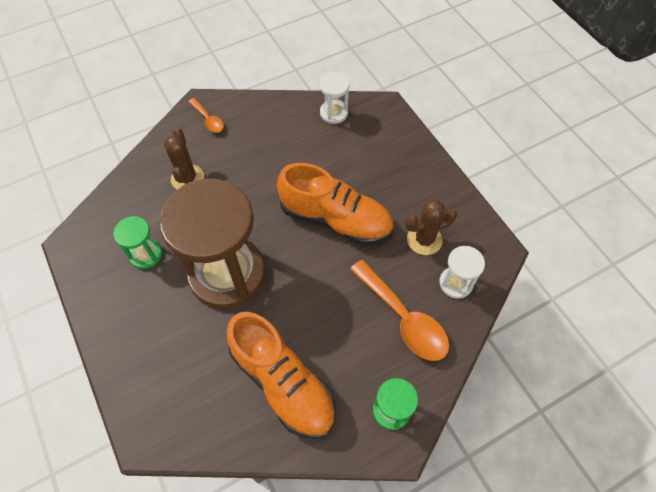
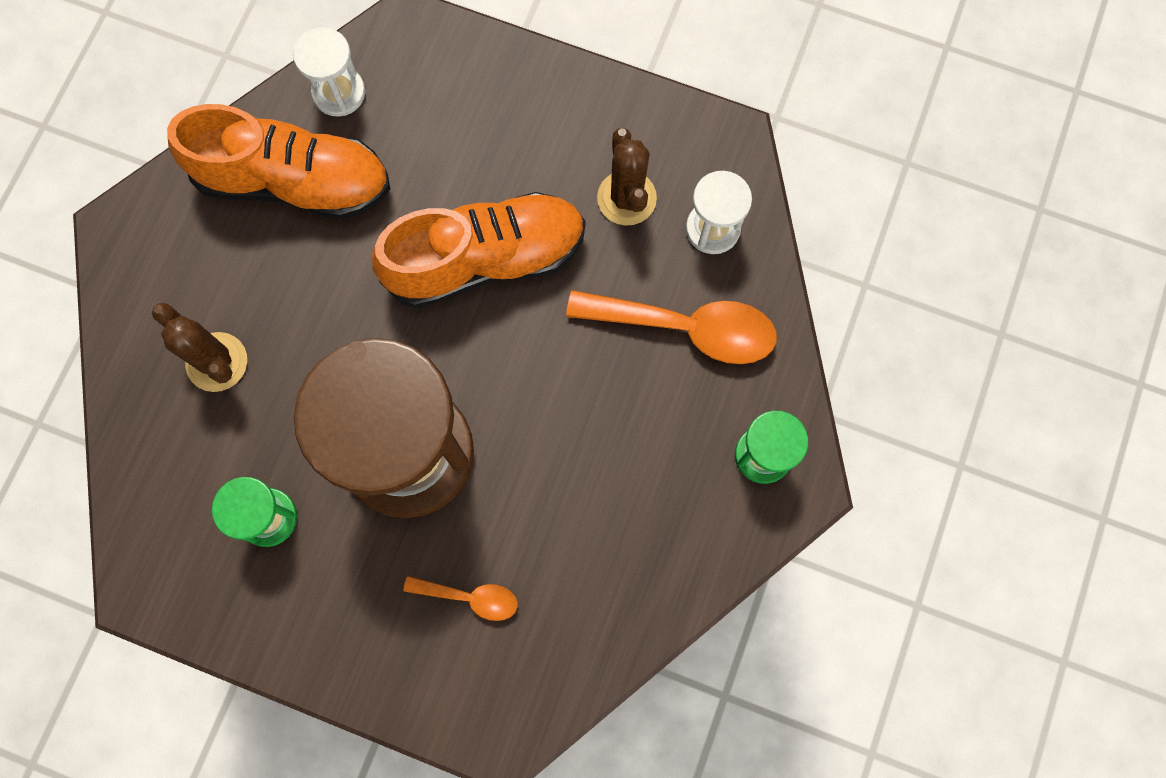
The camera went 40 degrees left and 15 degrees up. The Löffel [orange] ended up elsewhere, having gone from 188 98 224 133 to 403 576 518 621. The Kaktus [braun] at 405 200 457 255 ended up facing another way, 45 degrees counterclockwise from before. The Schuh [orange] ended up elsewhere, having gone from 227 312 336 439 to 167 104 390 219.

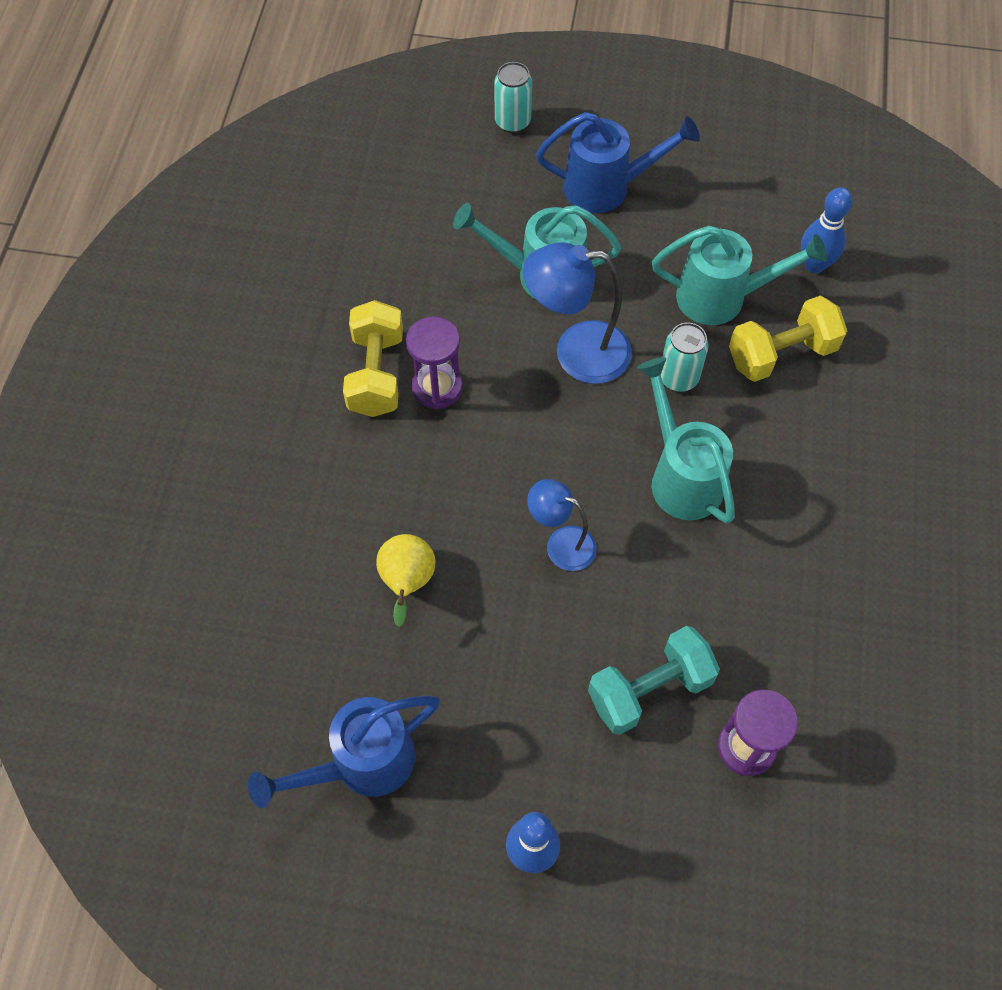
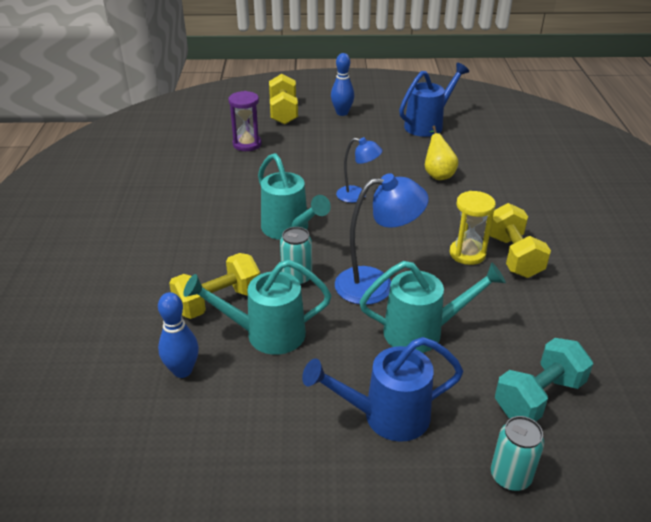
The camera went 170 degrees right and 25 degrees down. What was the Sanduhr [lila] at 406 316 463 409 turned into the Sanduhr [gelb] at 450 191 496 265. The Hantel [türkis] ended up elsewhere, having gone from 588 626 720 735 to 495 338 593 421. The second view gained the Hantel [gelb] at 269 74 298 125.

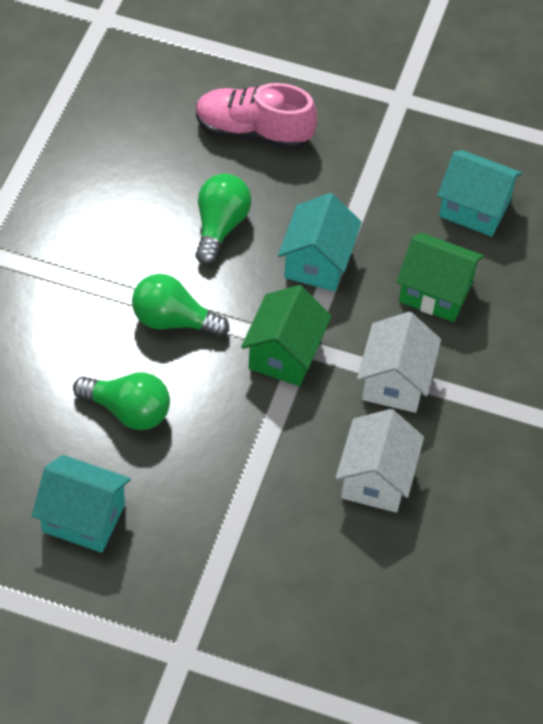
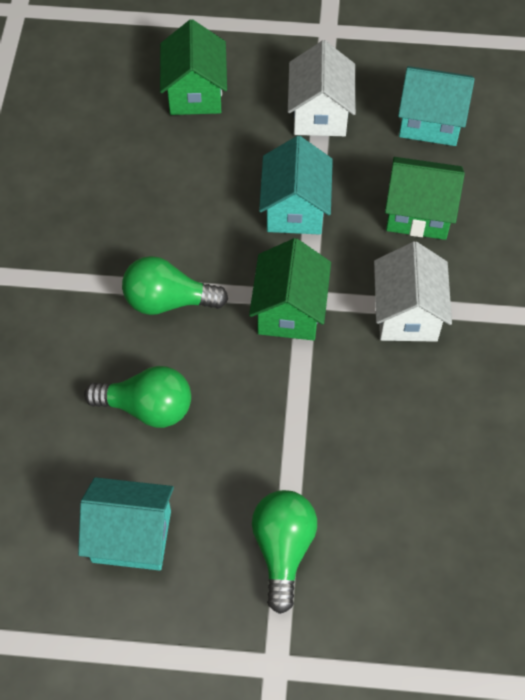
The camera went 10 degrees left and 5 degrees up. Where the Schuh [rosa] stood at 196 83 317 150, the Haus [grün] came to stand at 160 19 227 115. The Glühbirne [grün] ended up elsewhere, having gone from 195 173 251 265 to 252 490 317 614. The Haus [weiß] ended up elsewhere, having gone from 335 409 424 513 to 288 40 356 136.

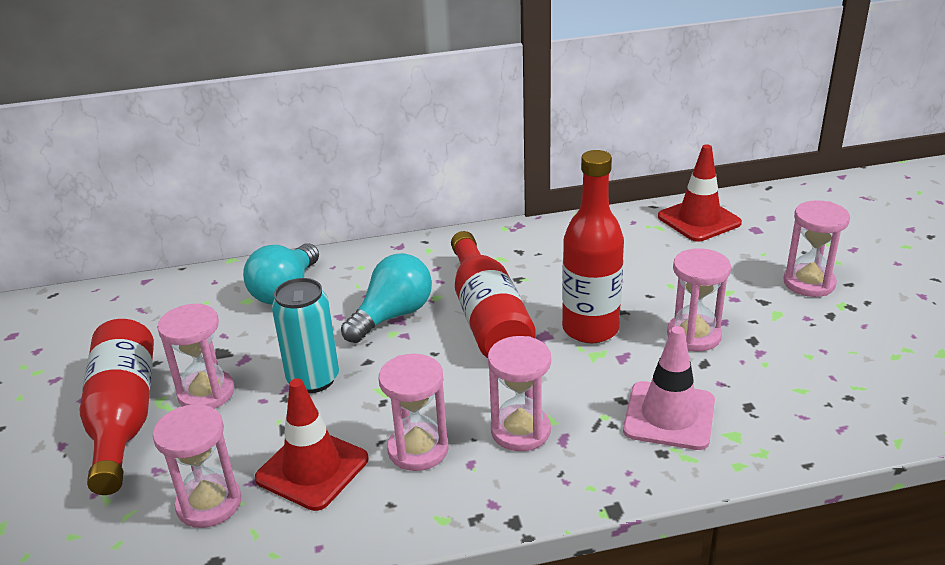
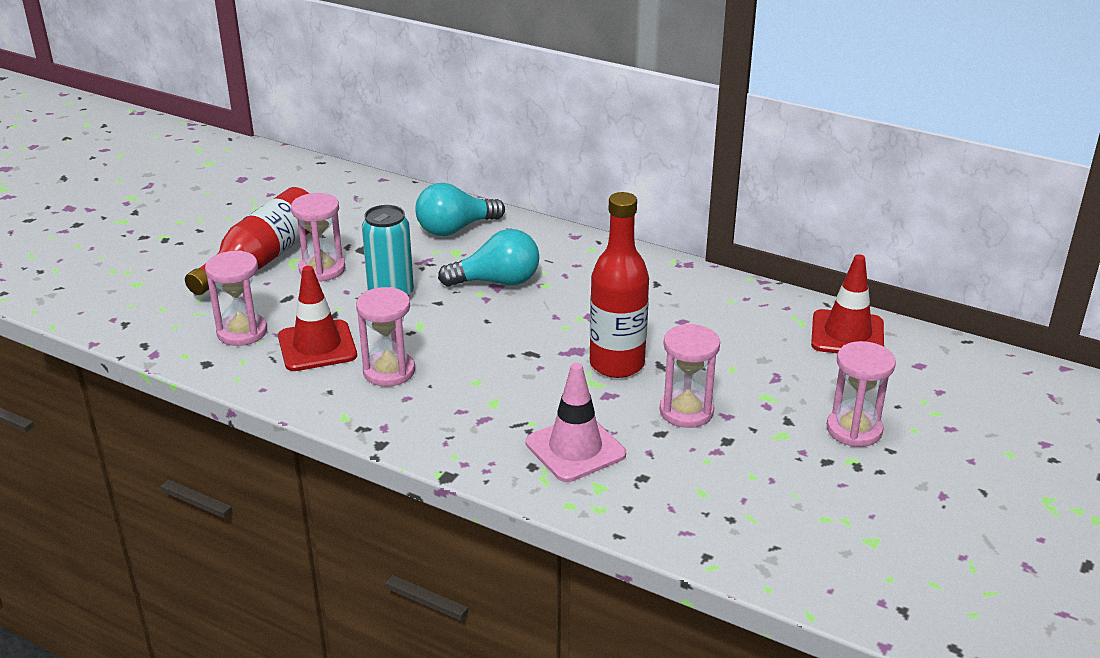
The camera went 40 degrees right and 0 degrees up. The second view lost the Flasche [rot] at 451 231 536 358. The second view lost the Sanduhr [rosa] at 488 336 551 451.

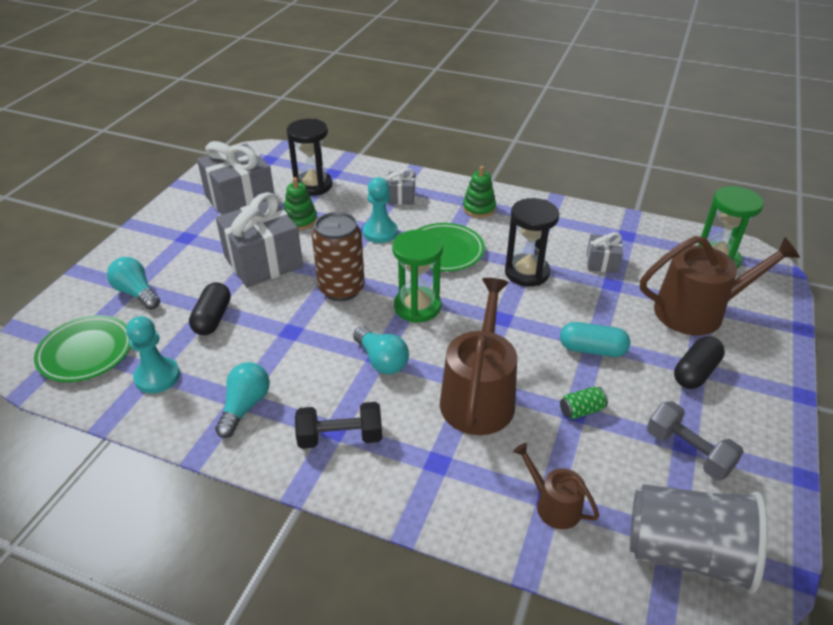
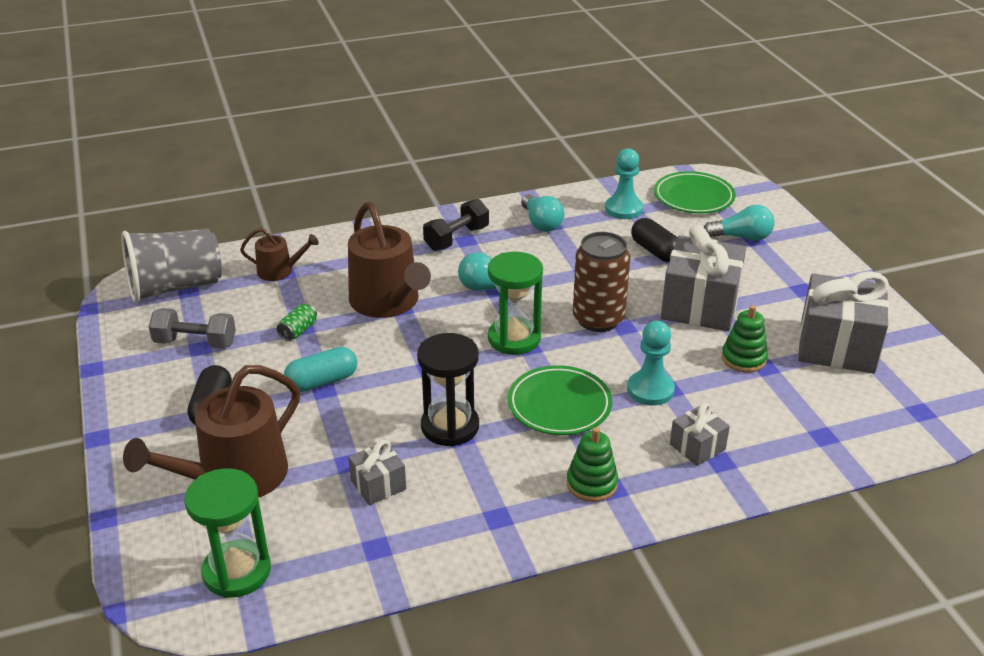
The camera went 140 degrees right and 5 degrees down. The second view lost the Sanduhr [schwarz] at 287 119 333 196.

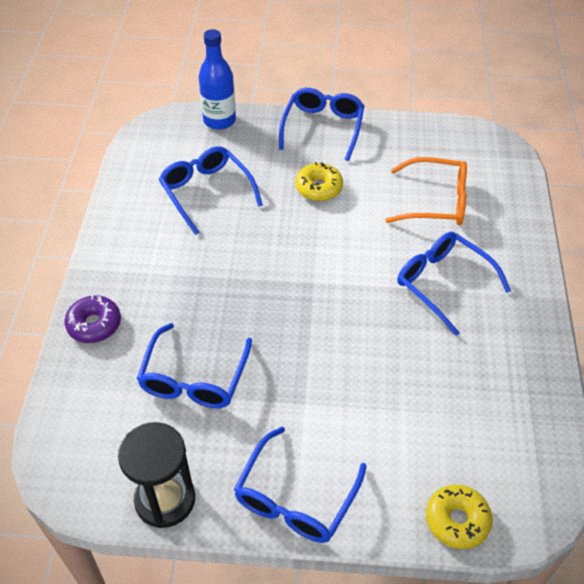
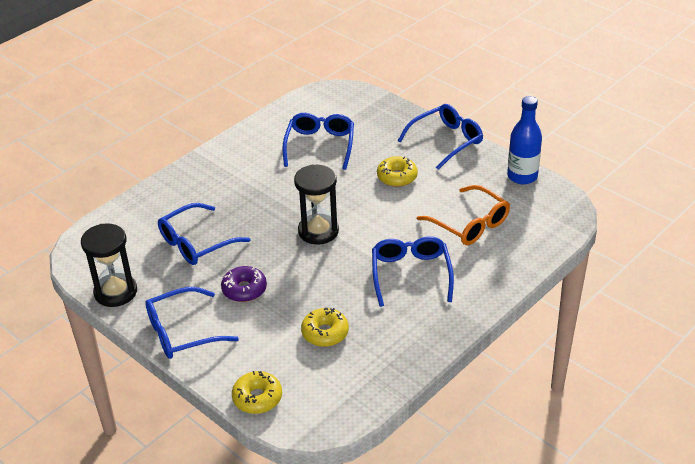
The camera went 40 degrees right and 10 degrees down. The Flasche [blau] ended up elsewhere, having gone from 199 29 236 130 to 507 96 542 184. The Donut [lila] ended up elsewhere, having gone from 65 295 121 343 to 221 266 267 302. The second view gained the Sanduhr [schwarz] at 294 165 339 245. The second view gained the Donut [gelb] at 301 308 349 347.

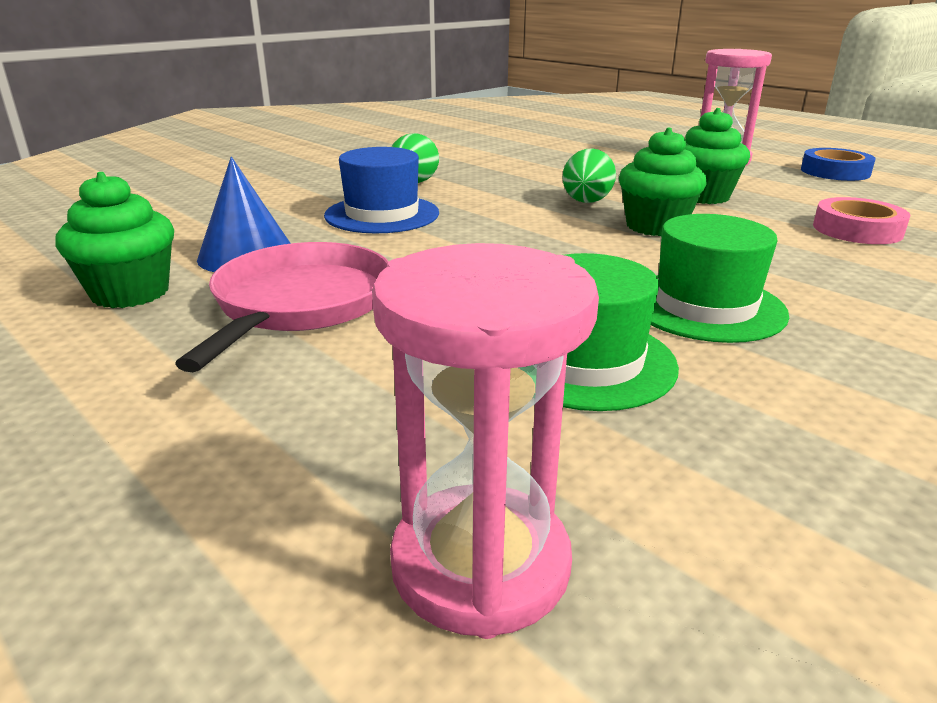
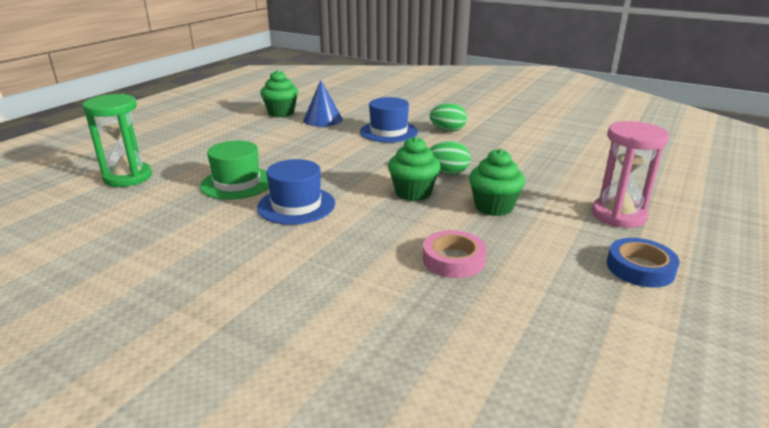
The camera went 75 degrees right and 0 degrees up. What was the Hut [grün] at 651 214 789 343 turned into the Hut [blau] at 257 159 335 225. The second view lost the Pfanne [rosa] at 175 242 389 372. What was the Sanduhr [rosa] at 372 243 599 639 turned into the Sanduhr [grün] at 82 94 152 187.

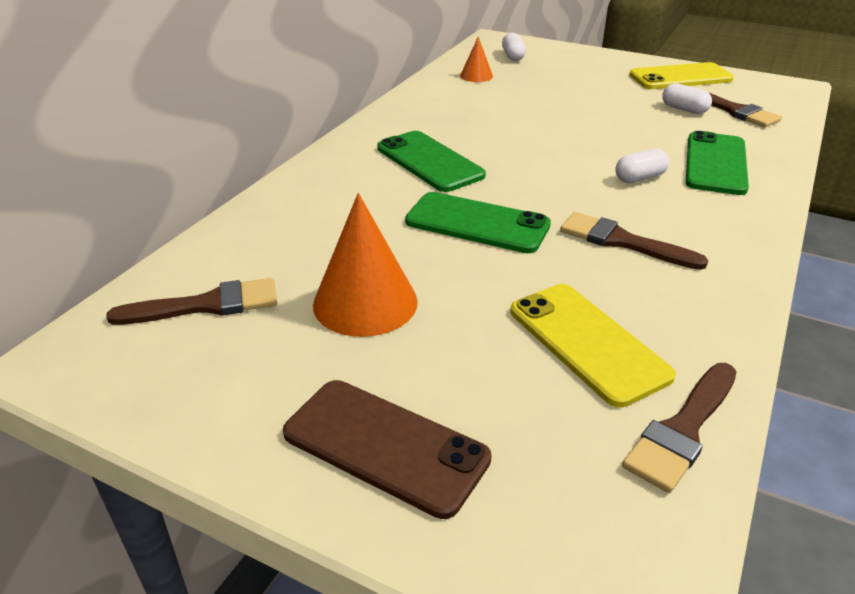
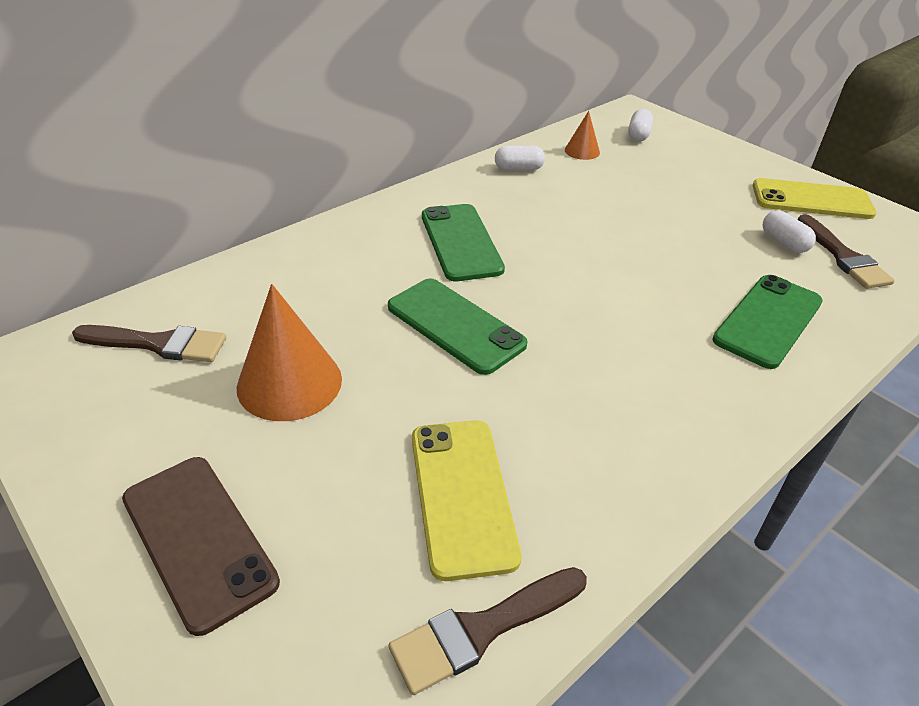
The camera went 20 degrees right and 5 degrees up. The Kapsel [weiß] ended up elsewhere, having gone from 615 149 669 183 to 495 146 545 170. The second view lost the Pinsel [braun] at 560 212 708 270.

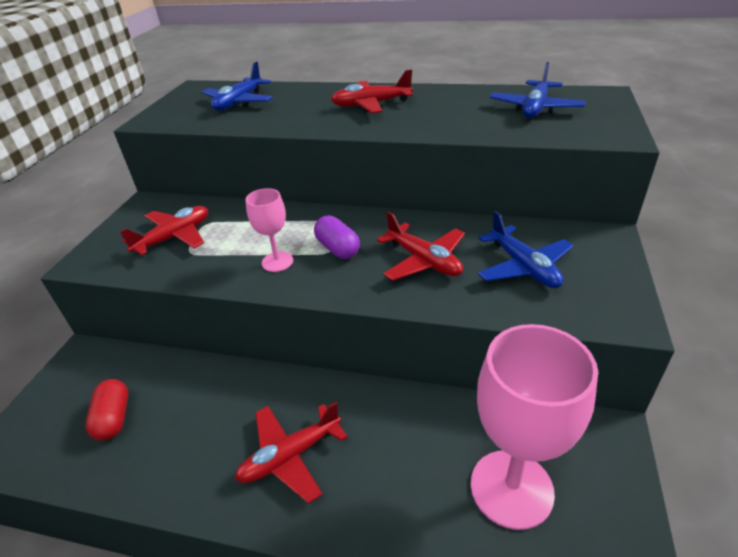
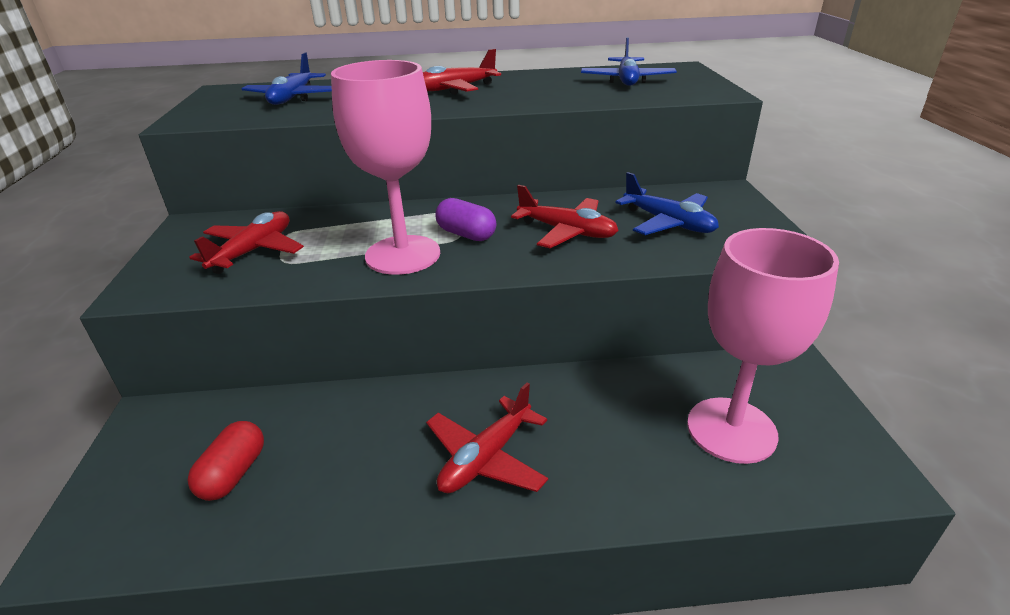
The camera went 20 degrees left and 5 degrees down. The size of the Kelch [rosa] at 245 188 293 272 changed by a factor of 2.00. The Kapsel [rot] at 86 379 128 441 ended up facing another way, 45 degrees clockwise from before.

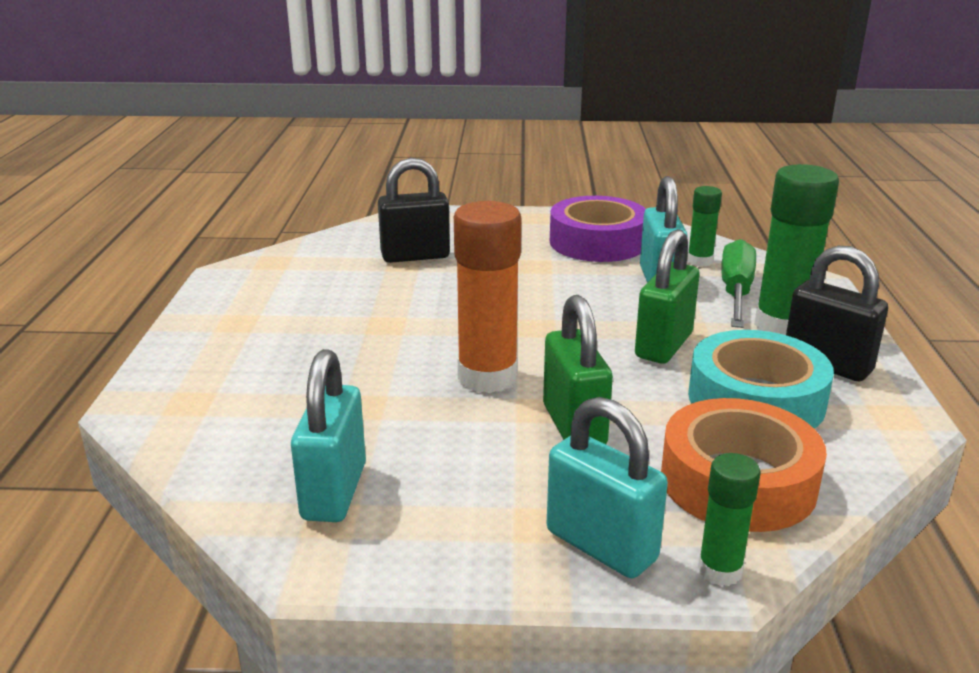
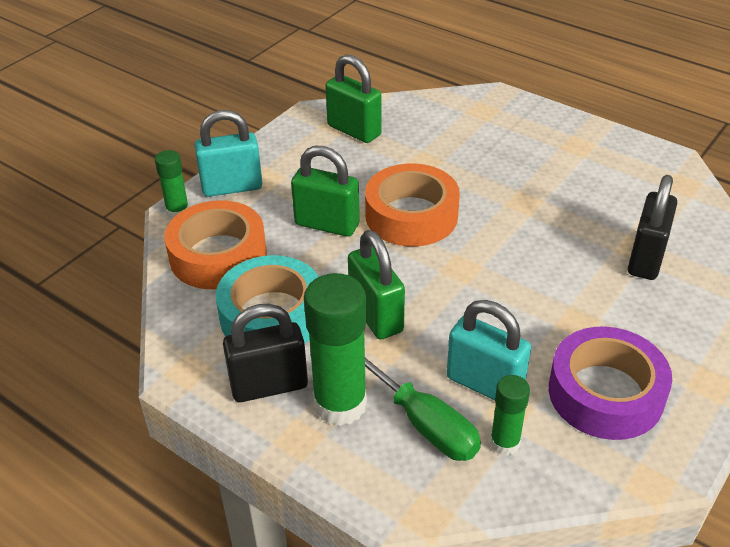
The camera went 125 degrees right and 15 degrees up. Where the Klebestift [orange] stood at 454 201 521 393, the Klebeband [orange] came to stand at 365 163 460 246. What was the Vorhängeschloss [türkis] at 291 349 366 522 turned into the Vorhängeschloss [grün] at 325 54 382 143.

